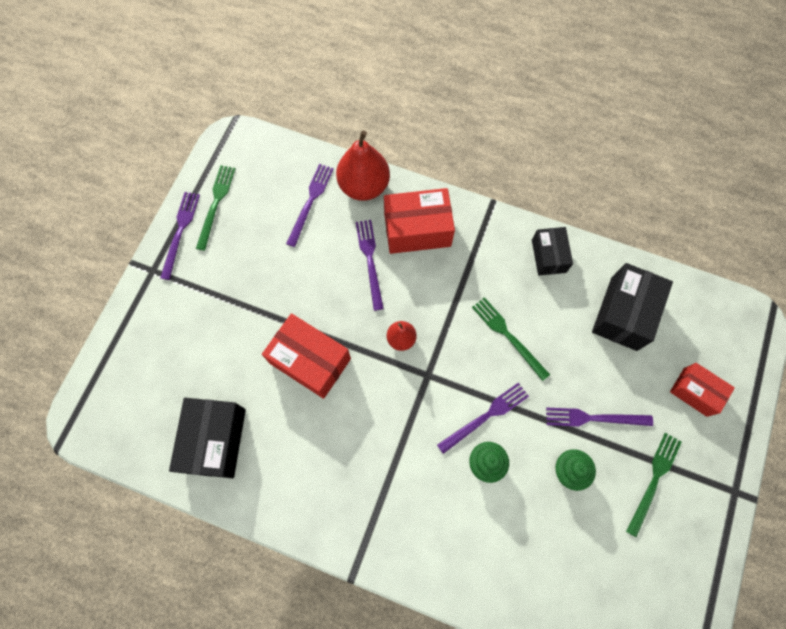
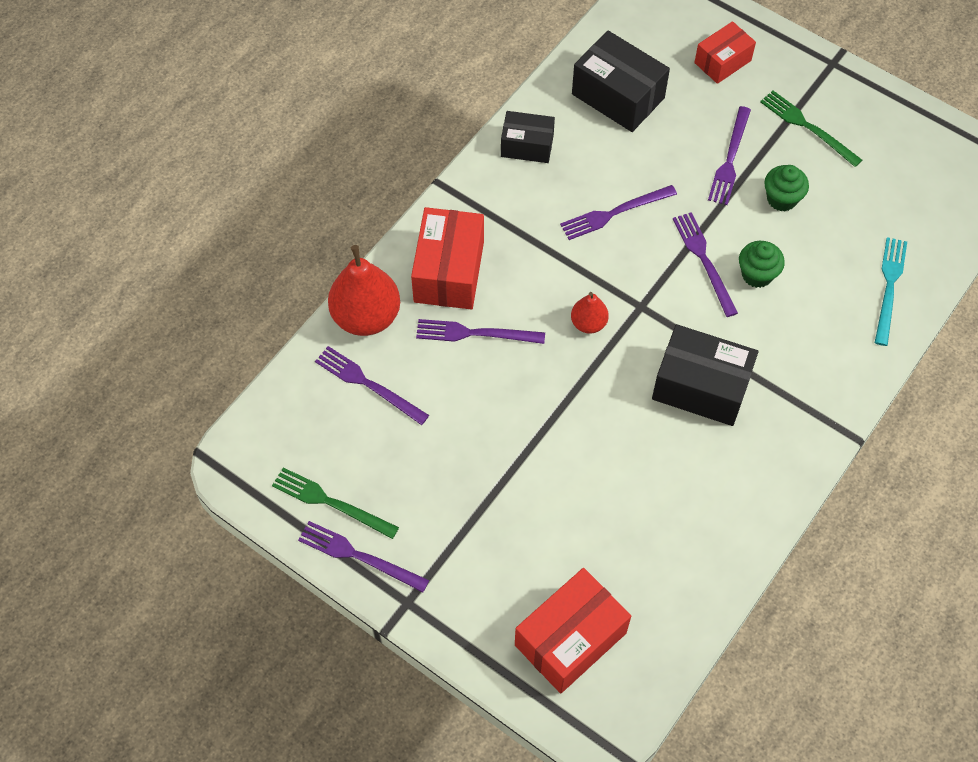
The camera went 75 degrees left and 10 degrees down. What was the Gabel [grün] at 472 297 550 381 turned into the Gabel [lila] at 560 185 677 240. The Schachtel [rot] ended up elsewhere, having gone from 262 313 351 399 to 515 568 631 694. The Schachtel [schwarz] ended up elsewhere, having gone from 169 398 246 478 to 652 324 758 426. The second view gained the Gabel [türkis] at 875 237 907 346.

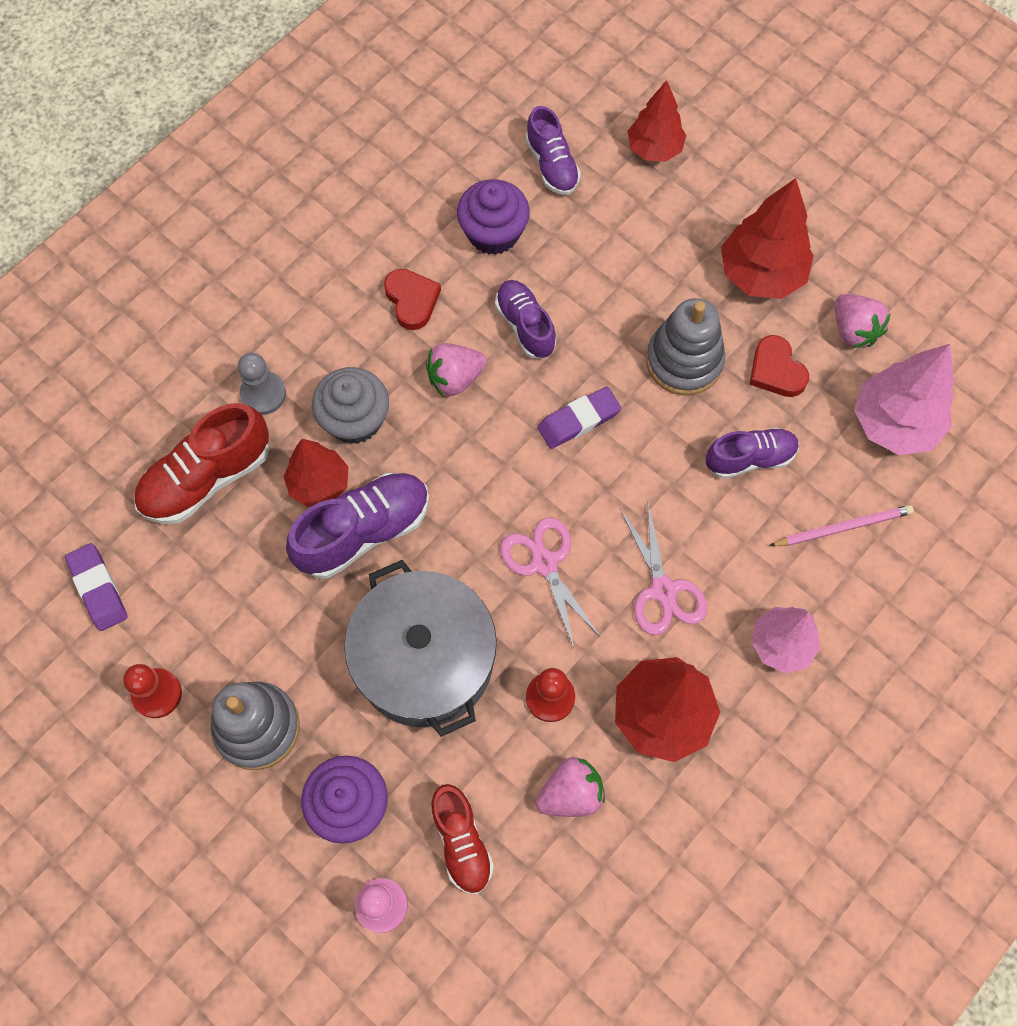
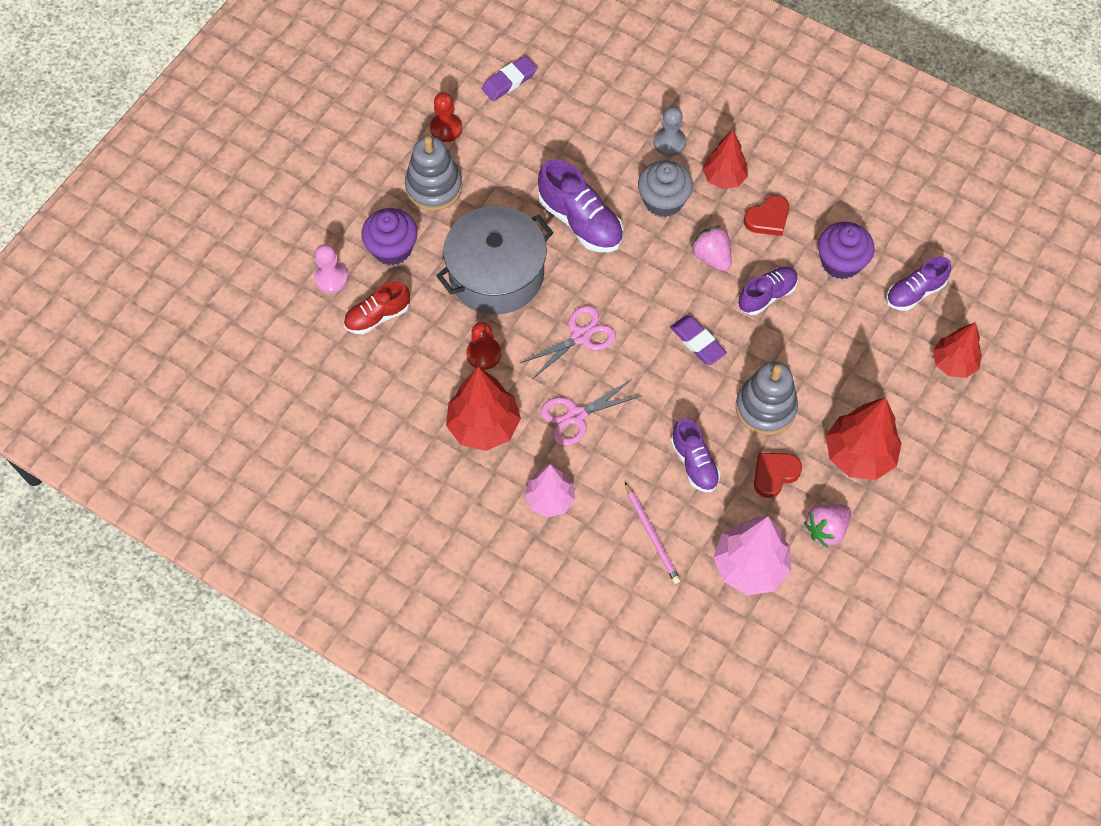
The camera went 80 degrees right and 5 degrees down. The second view lost the Schuh [rot] at 134 403 269 524. The Baum [rot] ended up elsewhere, having gone from 283 439 348 507 to 702 130 748 189. The second view lost the Erdbeere [rosa] at 536 757 605 817.

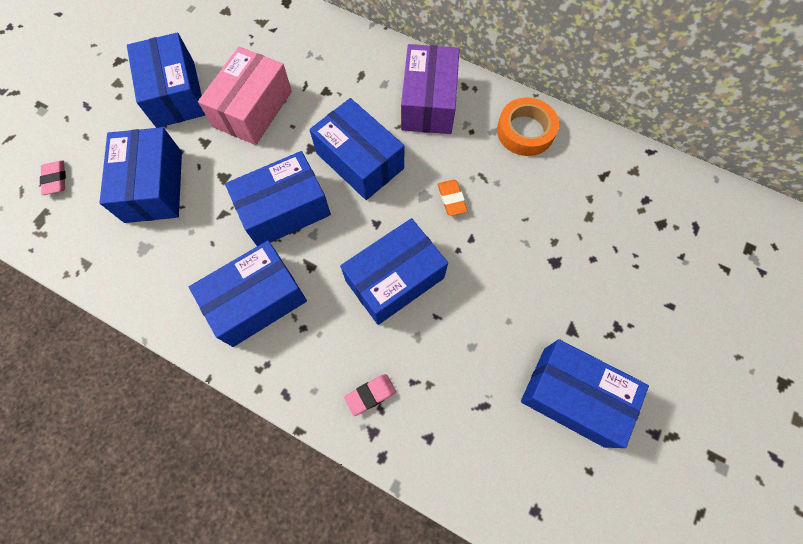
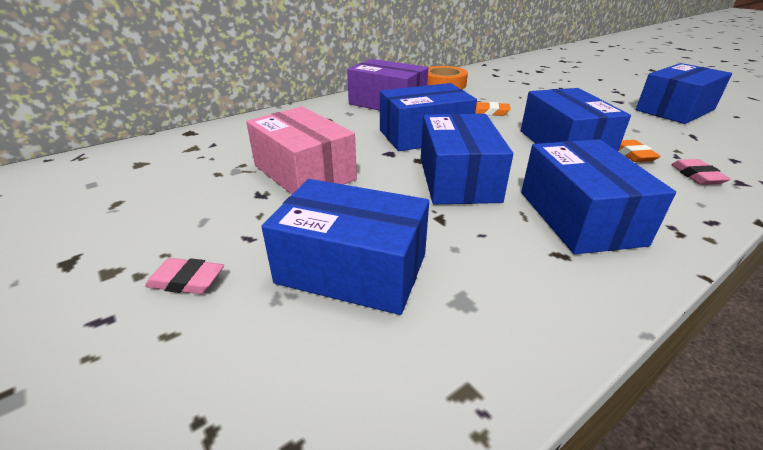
The camera went 65 degrees left and 35 degrees down. The second view lost the Schachtel [blau] at 127 33 205 128. The Radiergummi [rosa] ended up elsewhere, having gone from 40 160 66 195 to 145 258 224 294. The second view gained the Radiergummi [orange] at 618 140 661 162.

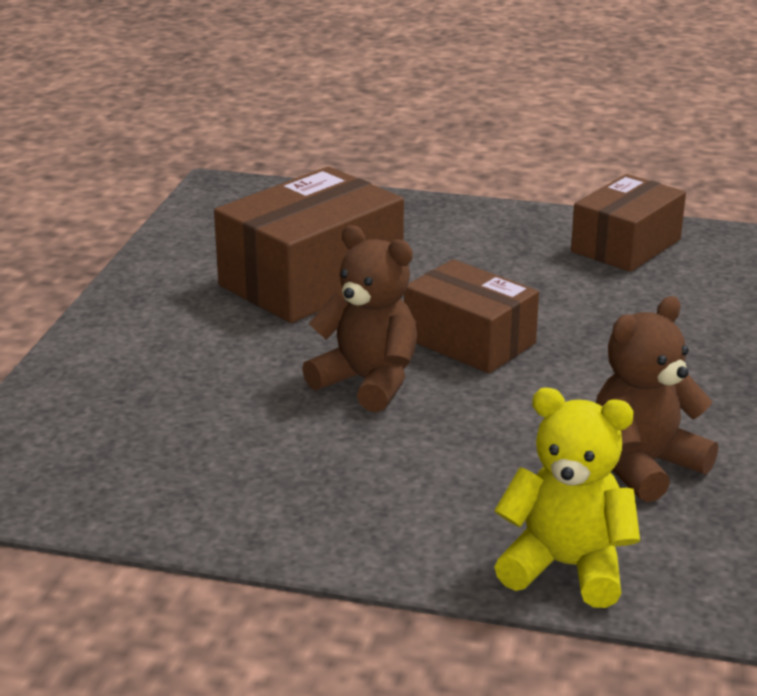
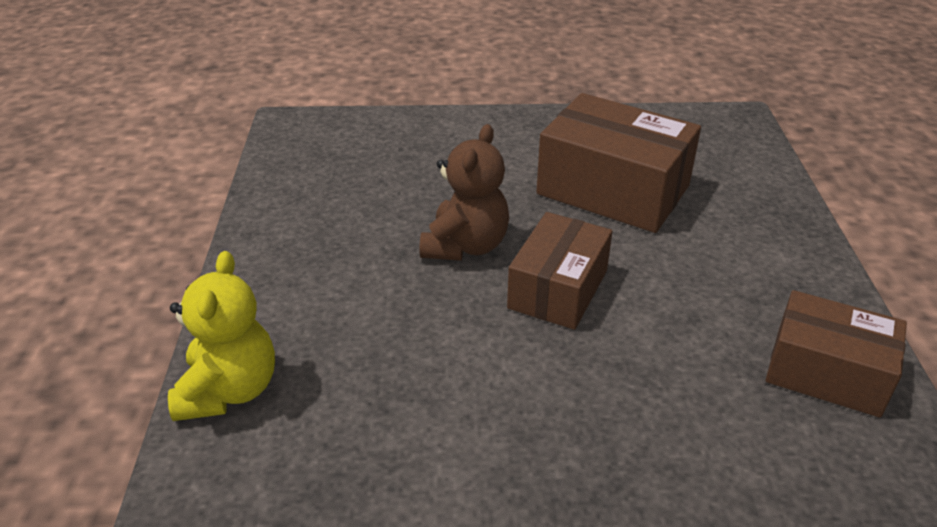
The camera went 75 degrees right and 10 degrees up. The second view lost the Teddybär [braun] at 596 296 718 502.

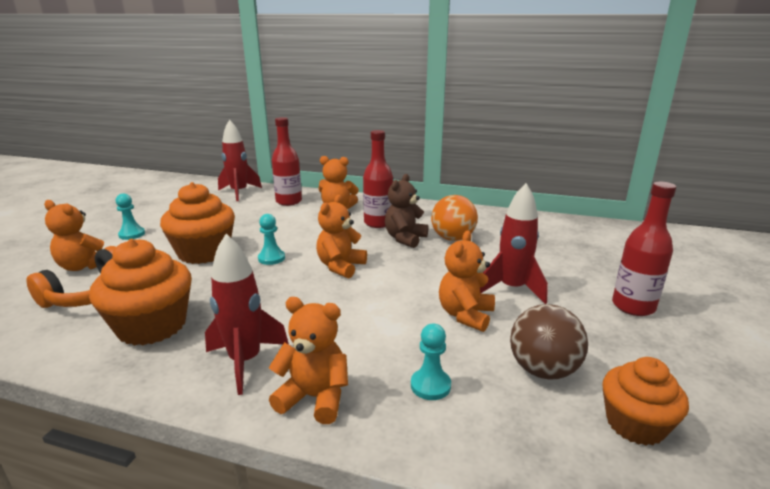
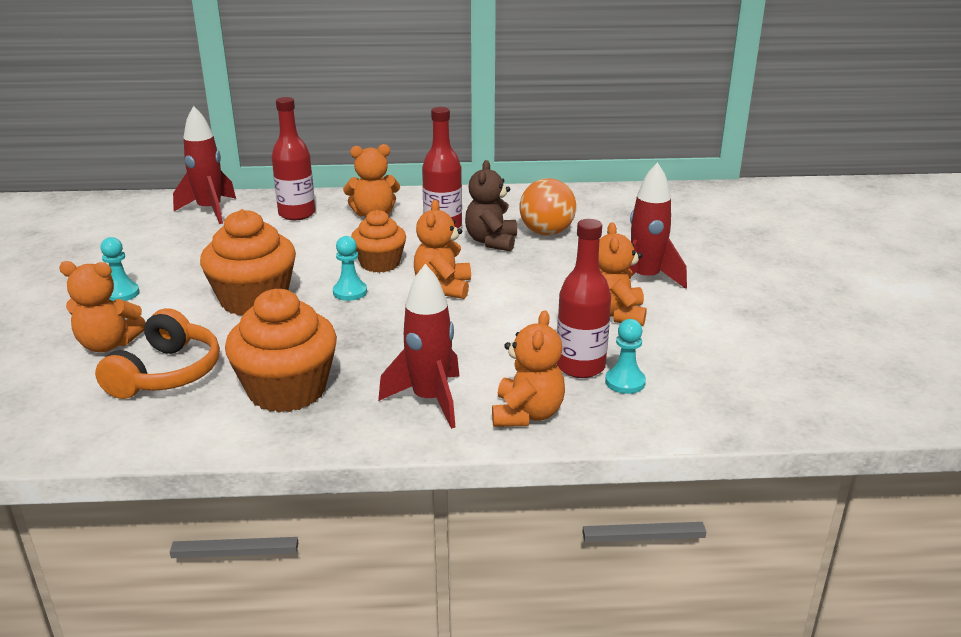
The camera went 20 degrees left and 5 degrees up. The Flasche [rot] ended up elsewhere, having gone from 612 182 676 316 to 556 219 611 378. The Teddybär [orange] at 269 297 348 424 ended up facing another way, 105 degrees clockwise from before. The second view lost the Ball [braun] at 510 304 588 380. The Muffin [orange] ended up elsewhere, having gone from 603 357 689 446 to 351 210 406 273.

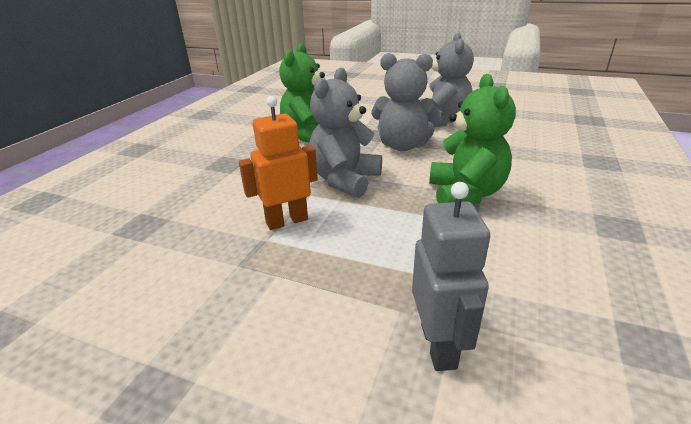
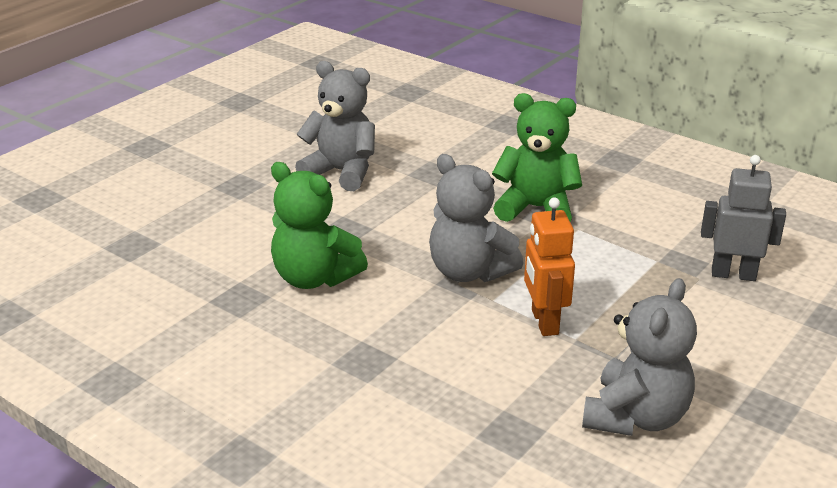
The camera went 75 degrees left and 0 degrees up. The Teddybär [grau] ended up elsewhere, having gone from 371 53 441 151 to 582 278 697 436.

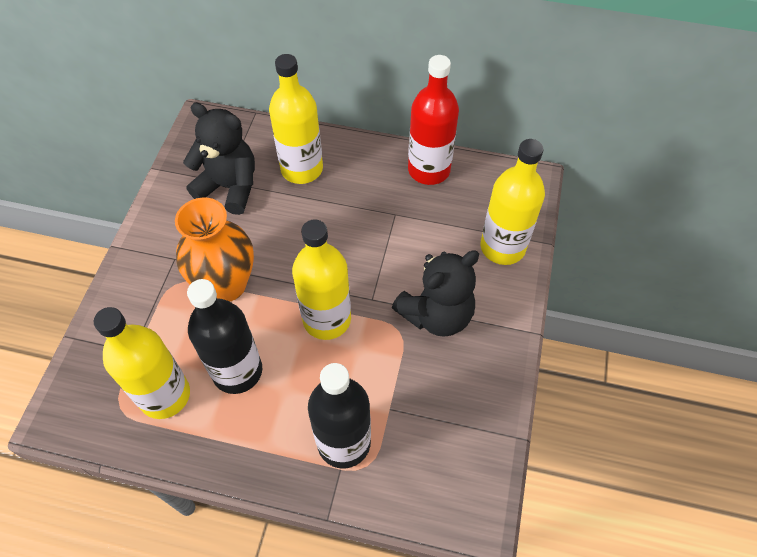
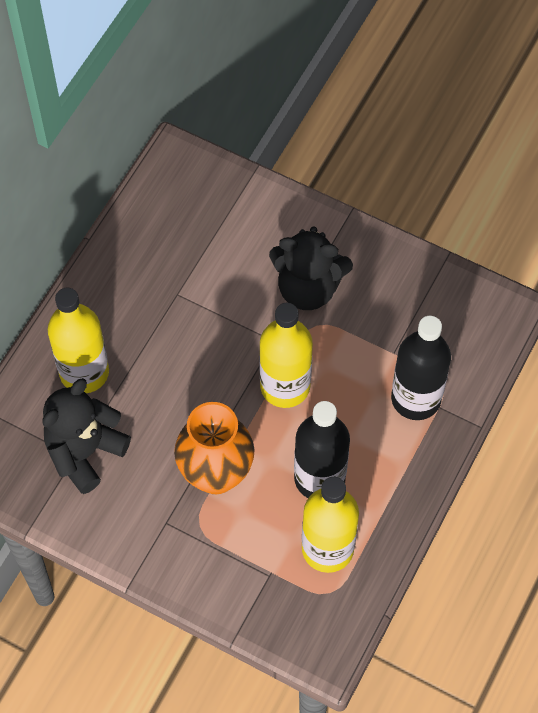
The camera went 75 degrees left and 5 degrees up. The second view lost the Flasche [rot] at 408 55 459 185. The second view lost the Flasche [gelb] at 480 139 545 265. The Teddybär [schwarz] at 392 250 479 337 ended up facing another way, 120 degrees clockwise from before.

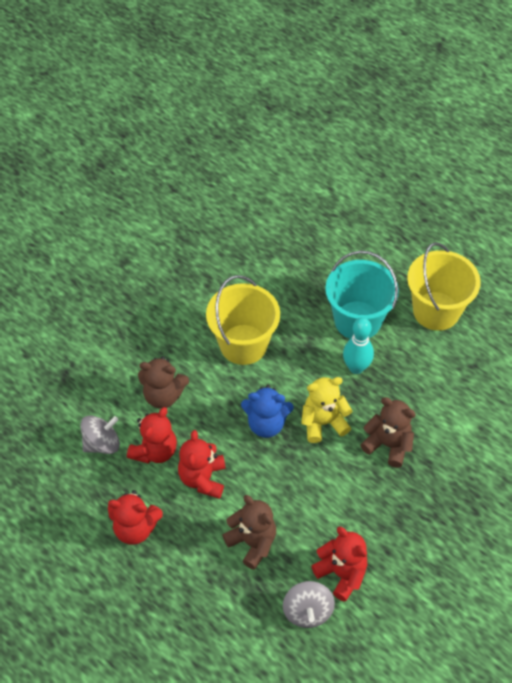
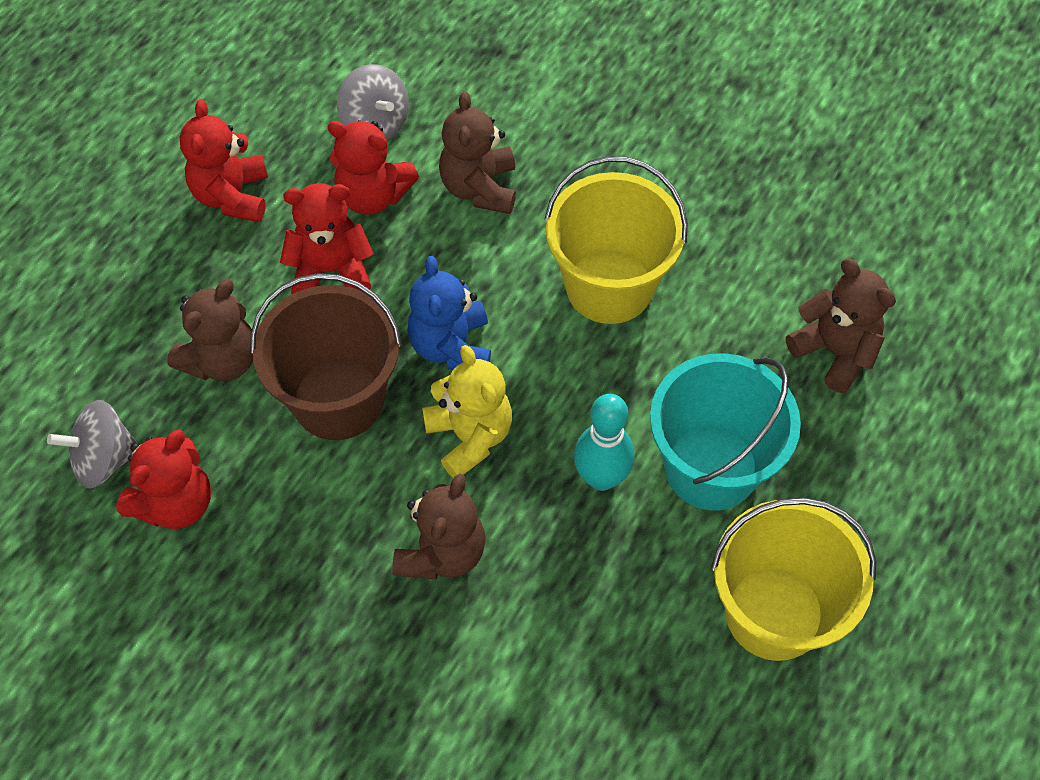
The camera went 80 degrees right and 5 degrees up. The second view gained the Teddybär [braun] at 786 258 896 393. The second view gained the Eimer [braun] at 250 273 402 440.

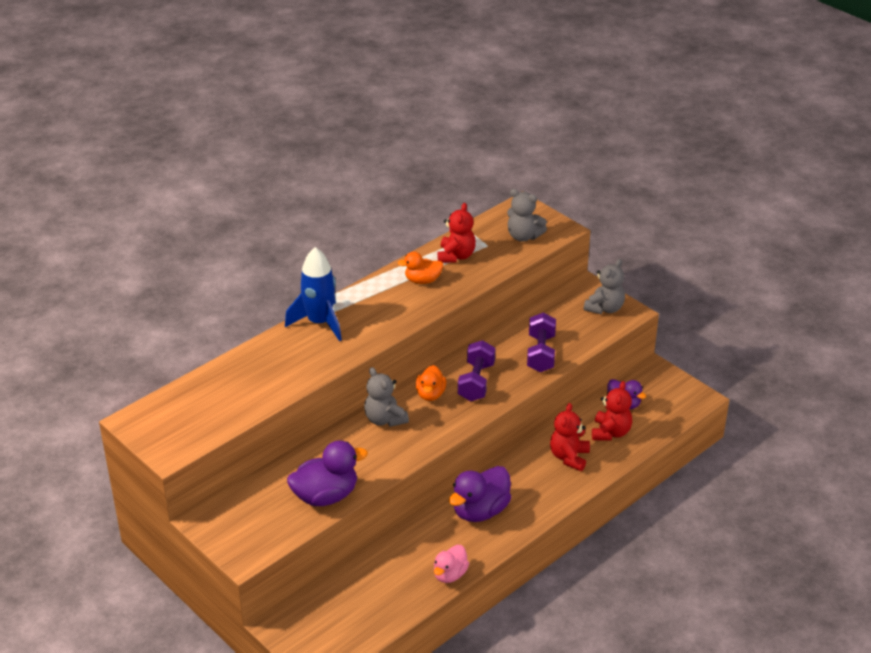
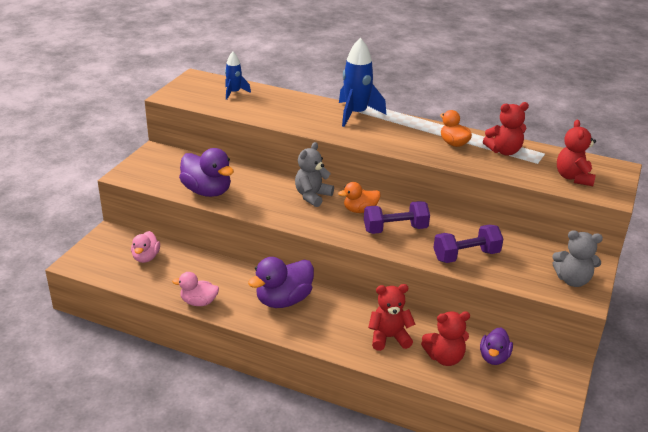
The camera went 65 degrees right and 5 degrees down. What was the Teddybär [grau] at 507 189 547 242 turned into the Teddybär [rot] at 557 119 596 186. The Ente [lila] at 449 466 511 522 ended up facing another way, 60 degrees counterclockwise from before. The second view gained the Rakete [blau] at 225 52 251 100. The second view gained the Ente [rosa] at 131 231 160 263.

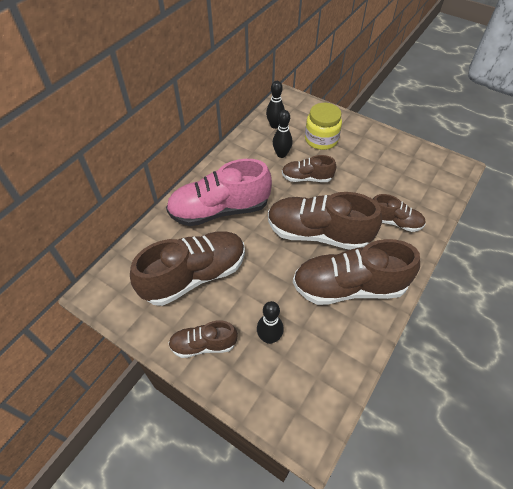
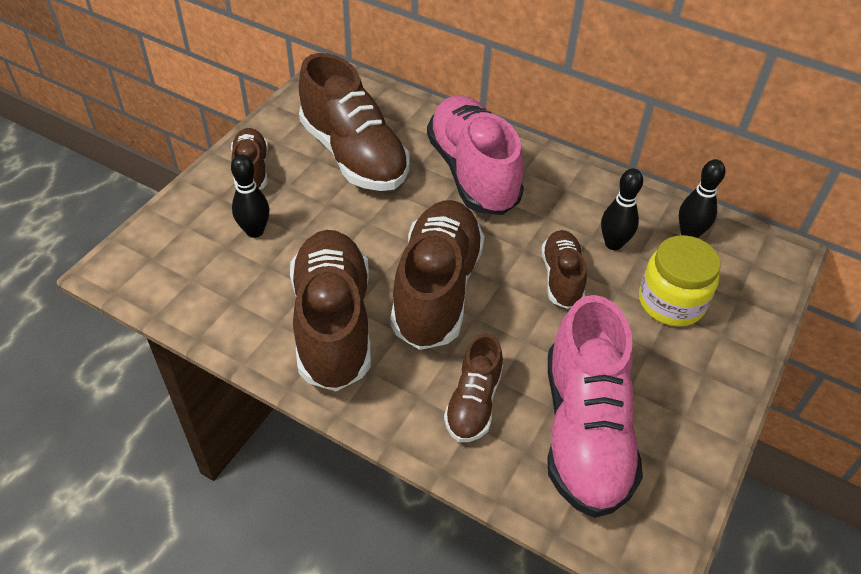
The camera went 85 degrees right and 5 degrees down. The second view gained the Schuh [rosa] at 547 295 643 518.

